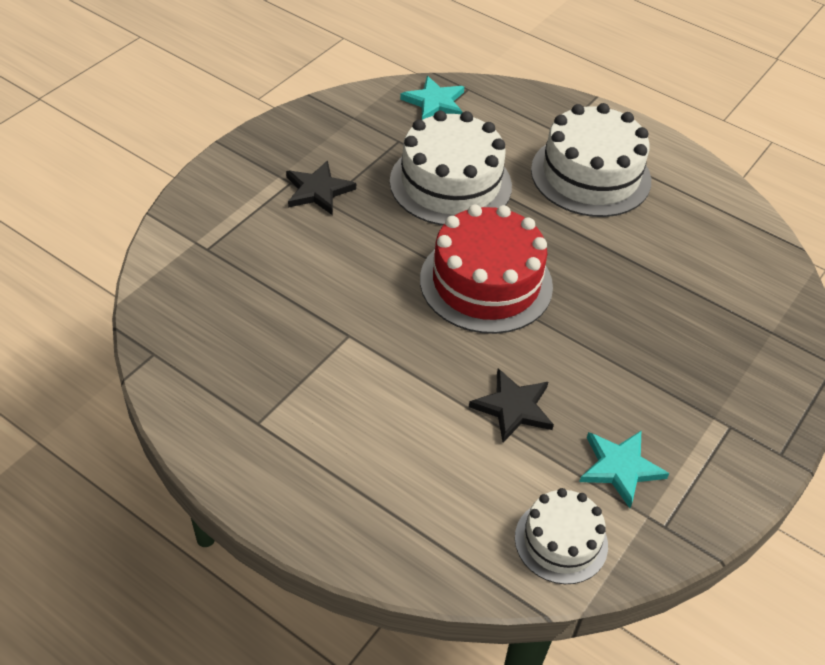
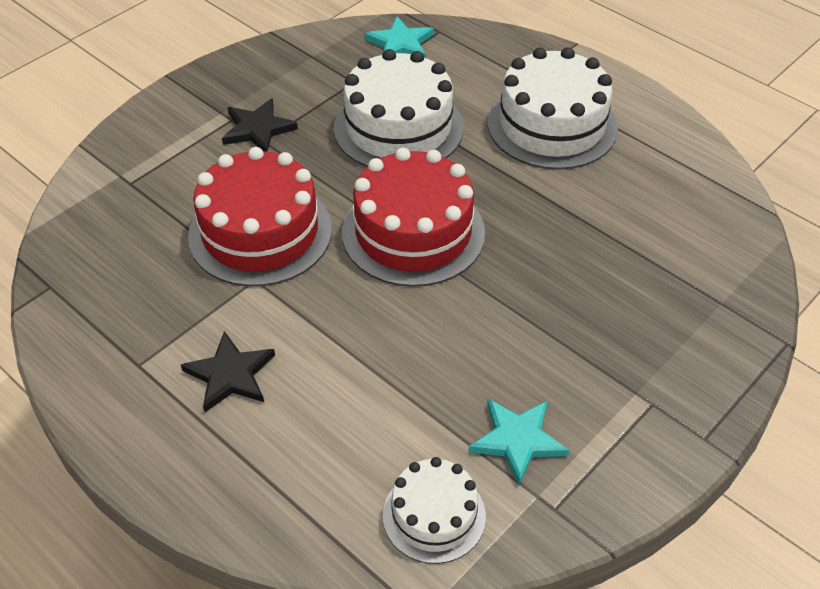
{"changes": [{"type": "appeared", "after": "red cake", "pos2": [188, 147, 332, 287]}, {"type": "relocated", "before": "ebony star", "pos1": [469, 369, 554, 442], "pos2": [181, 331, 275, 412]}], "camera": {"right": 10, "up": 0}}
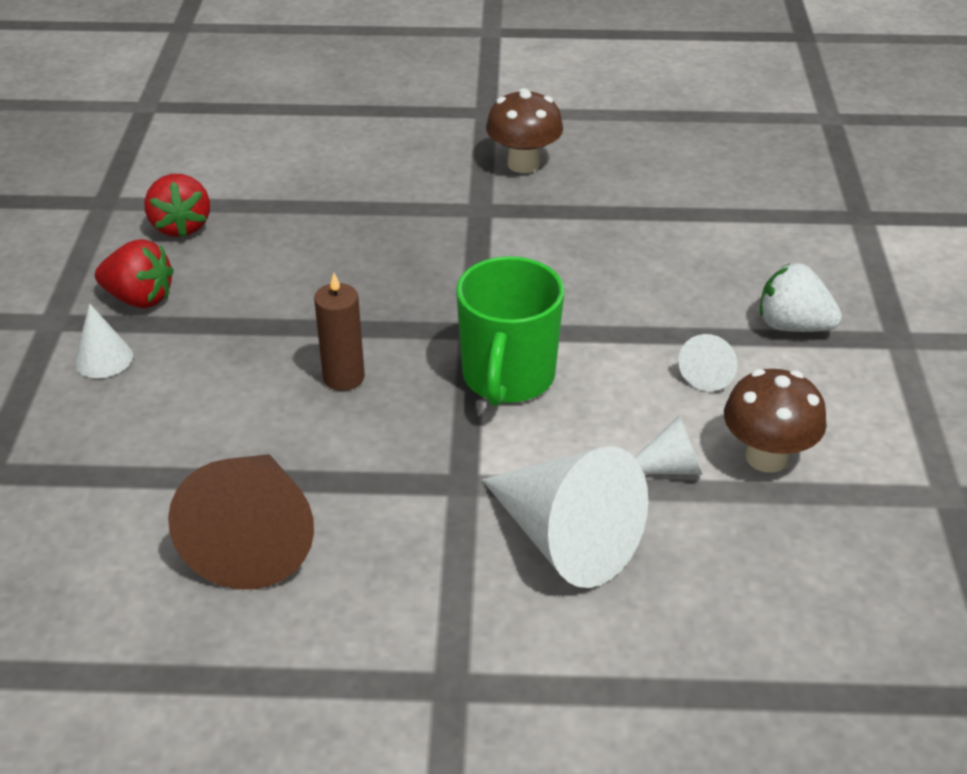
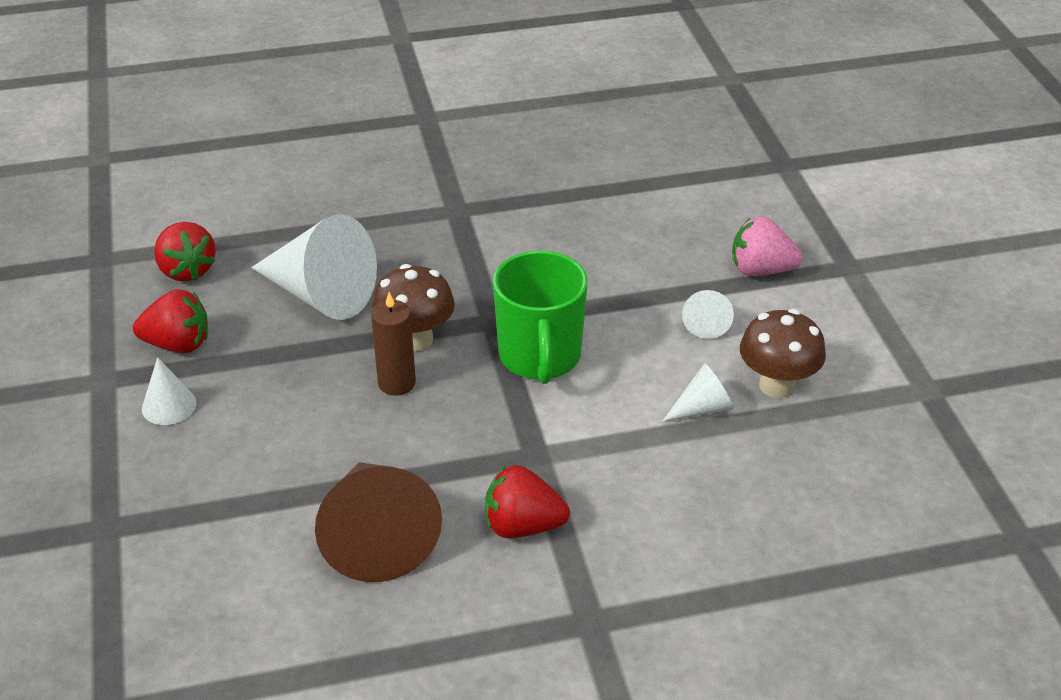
{"changes": [{"type": "appeared", "after": "red berry", "pos2": [485, 465, 570, 538]}, {"type": "relocated", "before": "snow-white cone shape", "pos1": [482, 446, 648, 588], "pos2": [251, 214, 377, 320]}, {"type": "relocated", "before": "dark brown fungus", "pos1": [486, 88, 563, 173], "pos2": [372, 264, 455, 351]}, {"type": "colour", "before": "snow-white berry", "after": "pink berry", "pos1": [760, 263, 842, 332], "pos2": [732, 217, 803, 276]}], "camera": {"right": -15, "up": 0}}
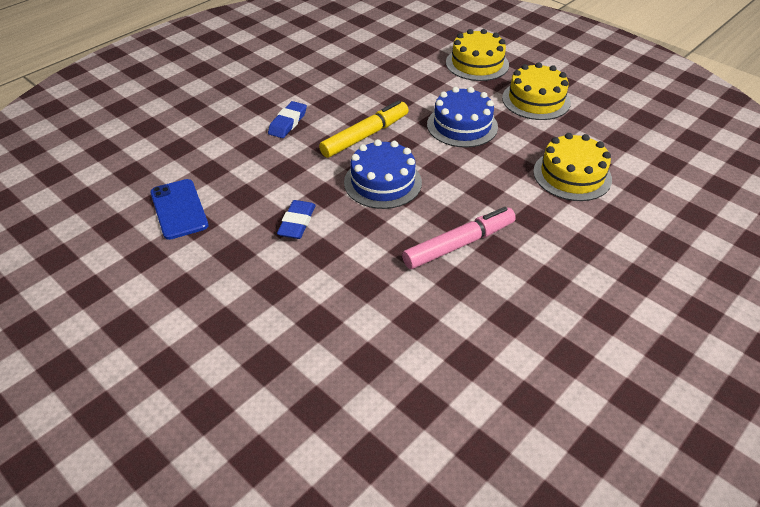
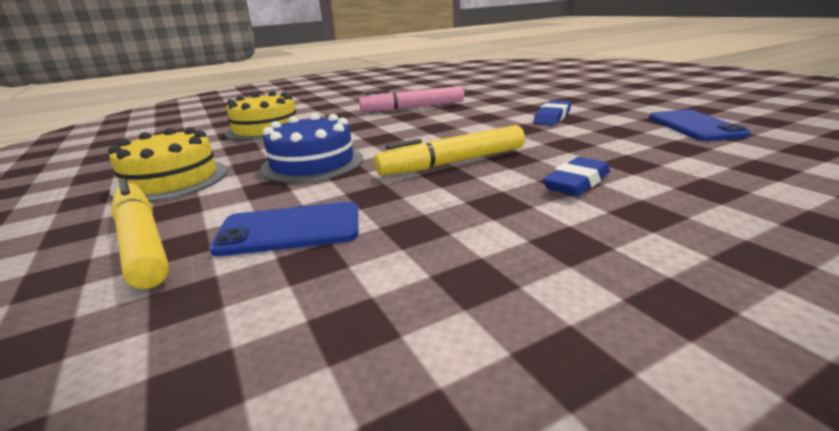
{"changes": [{"type": "missing", "before": "cobalt cake", "pos1": [344, 139, 422, 209]}, {"type": "appeared", "after": "cobalt mobile phone", "pos2": [209, 202, 358, 256]}, {"type": "exchanged", "before": "golden cake", "after": "golden marker pen", "pos1": [446, 29, 509, 81], "pos2": [111, 178, 169, 289]}], "camera": {"right": -160, "up": -20}}
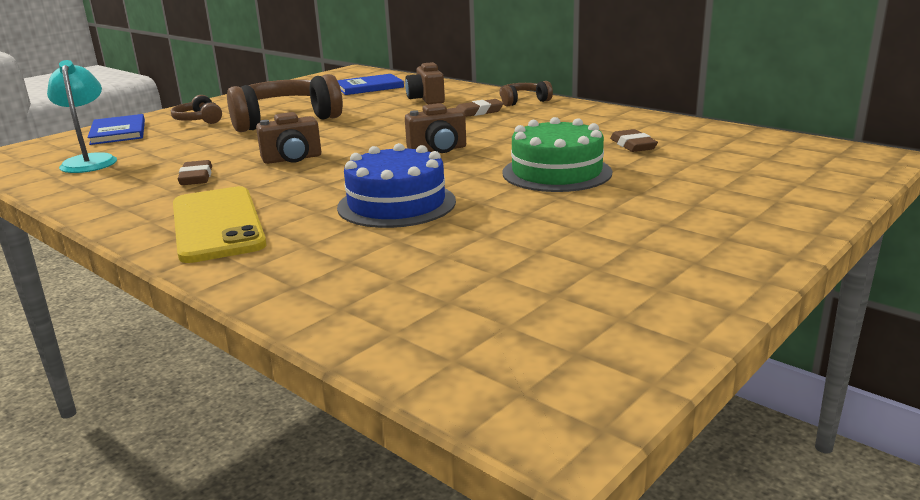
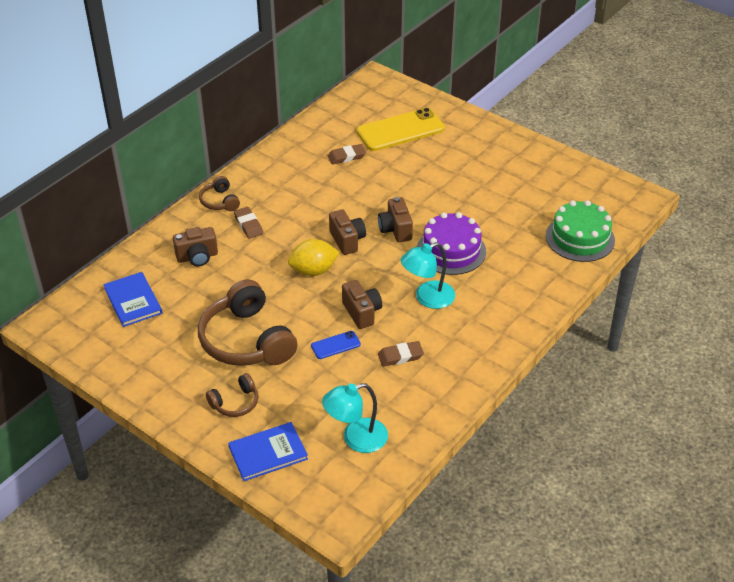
{"changes": [{"type": "appeared", "after": "golden citrus fruit", "pos2": [288, 239, 340, 276]}, {"type": "appeared", "after": "cobalt mobile phone", "pos2": [311, 331, 361, 359]}, {"type": "appeared", "after": "dark brown photo camera", "pos2": [378, 197, 413, 242]}, {"type": "appeared", "after": "teal lamp", "pos2": [401, 242, 455, 309]}, {"type": "relocated", "before": "golden mobile phone", "pos1": [173, 186, 267, 263], "pos2": [356, 108, 445, 151]}, {"type": "relocated", "before": "emerald cake", "pos1": [503, 117, 612, 192], "pos2": [546, 200, 615, 262]}, {"type": "colour", "before": "cobalt cake", "after": "royal purple cake", "pos1": [337, 143, 456, 228], "pos2": [417, 212, 486, 275]}], "camera": {"right": -95, "up": 20}}
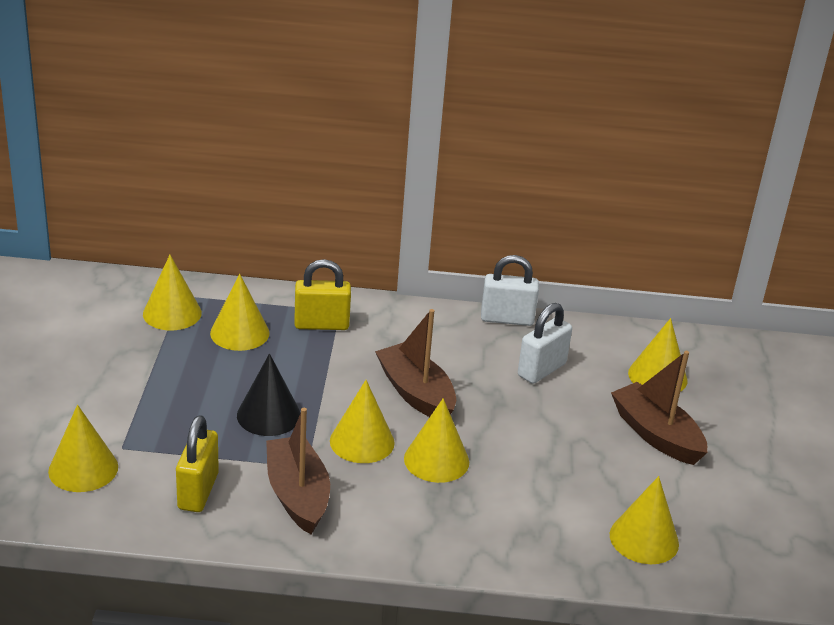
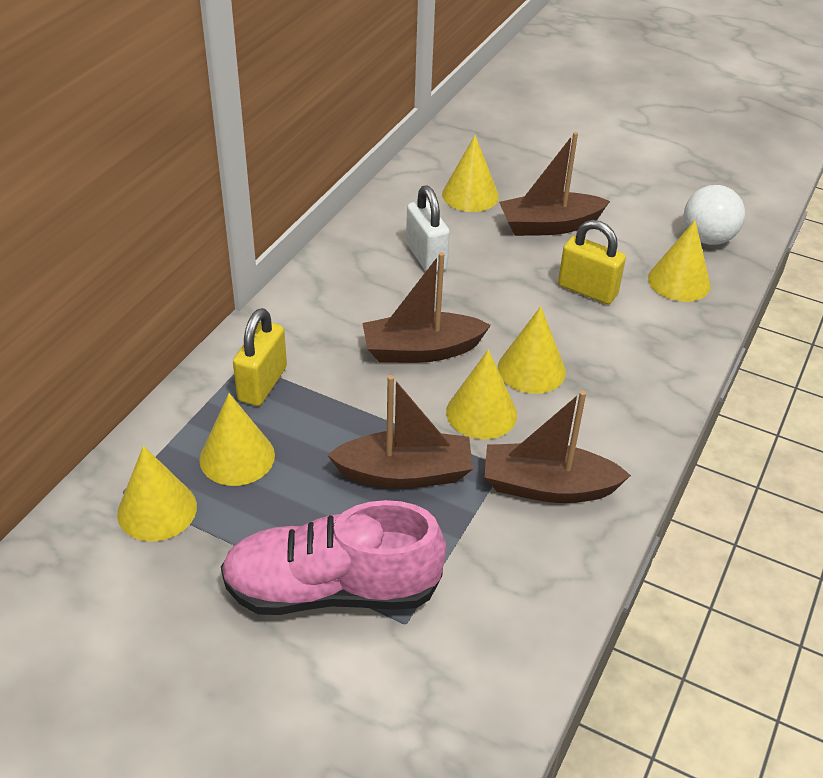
{"changes": [{"type": "missing", "before": "golden cone shape", "pos1": [48, 405, 118, 492]}, {"type": "missing", "before": "snow-white small lock", "pos1": [481, 255, 539, 326]}, {"type": "appeared", "after": "pink sneaker", "pos2": [221, 500, 446, 615]}, {"type": "appeared", "after": "snow-white ball", "pos2": [684, 185, 745, 245]}, {"type": "relocated", "before": "golden small lock", "pos1": [176, 415, 219, 512], "pos2": [558, 220, 626, 304]}, {"type": "exchanged", "before": "ebony cone shape", "after": "dark brown toy boat", "pos1": [237, 353, 300, 436], "pos2": [327, 375, 473, 489]}], "camera": {"right": -65, "up": 10}}
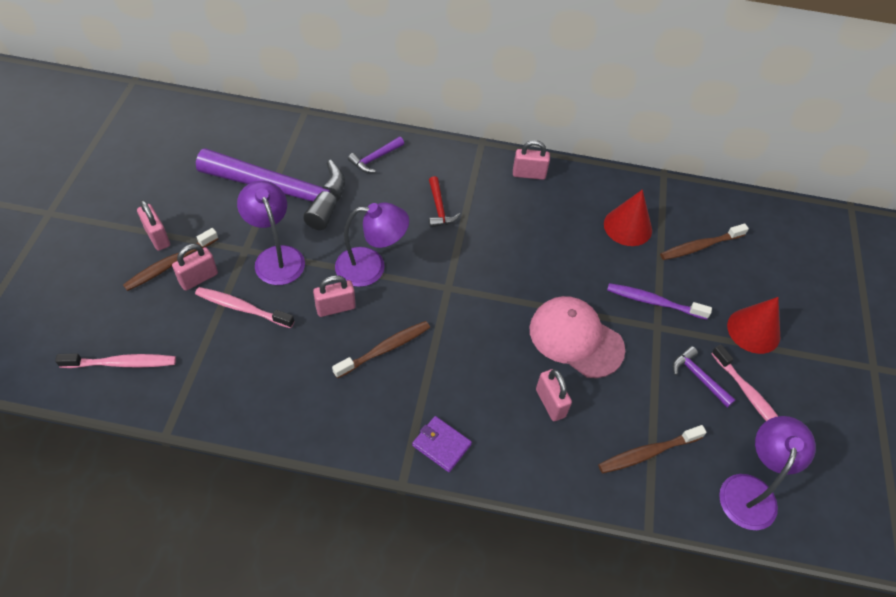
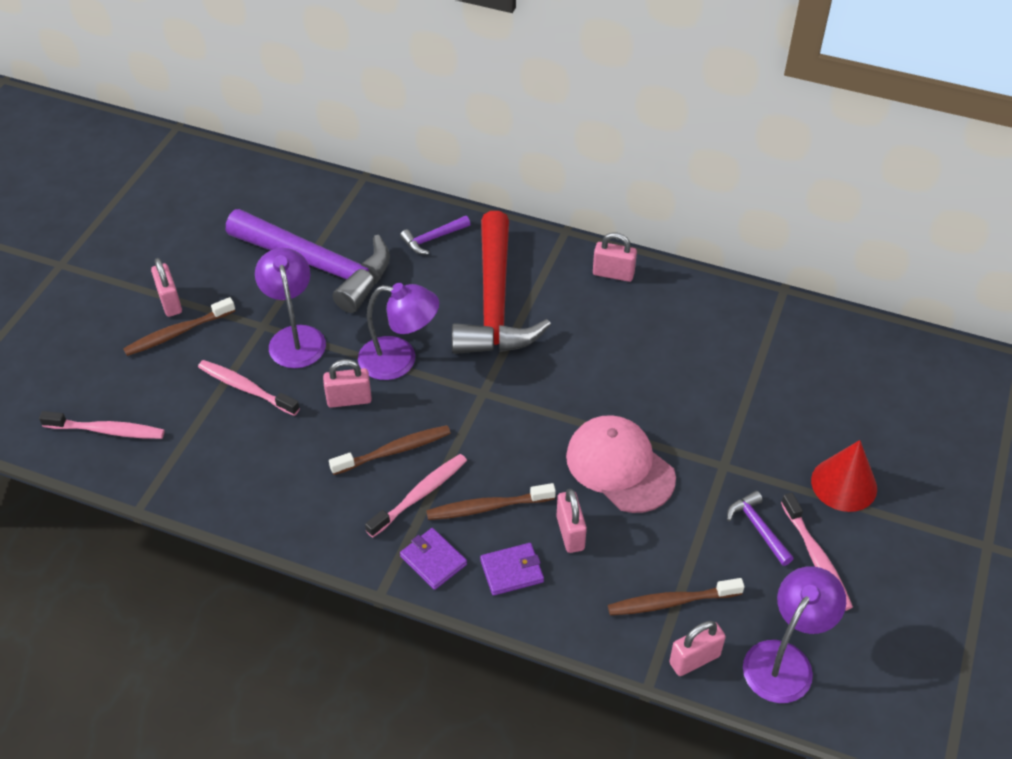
{"changes": [{"type": "missing", "before": "red cone shape", "pos1": [604, 189, 652, 246]}, {"type": "missing", "before": "royal purple toothbrush", "pos1": [607, 283, 712, 320]}, {"type": "appeared", "after": "pink toothbrush", "pos2": [365, 454, 467, 537]}, {"type": "appeared", "after": "royal purple billfold", "pos2": [480, 543, 544, 596]}, {"type": "relocated", "before": "pink small lock", "pos1": [172, 244, 218, 291], "pos2": [669, 621, 726, 676]}, {"type": "relocated", "before": "dark brown toothbrush", "pos1": [660, 224, 749, 260], "pos2": [426, 483, 556, 520]}, {"type": "size", "before": "red hammer", "pos1": [429, 176, 461, 227], "pos2": [452, 211, 551, 354], "scale": 2.47}], "camera": {"right": 15, "up": -5}}
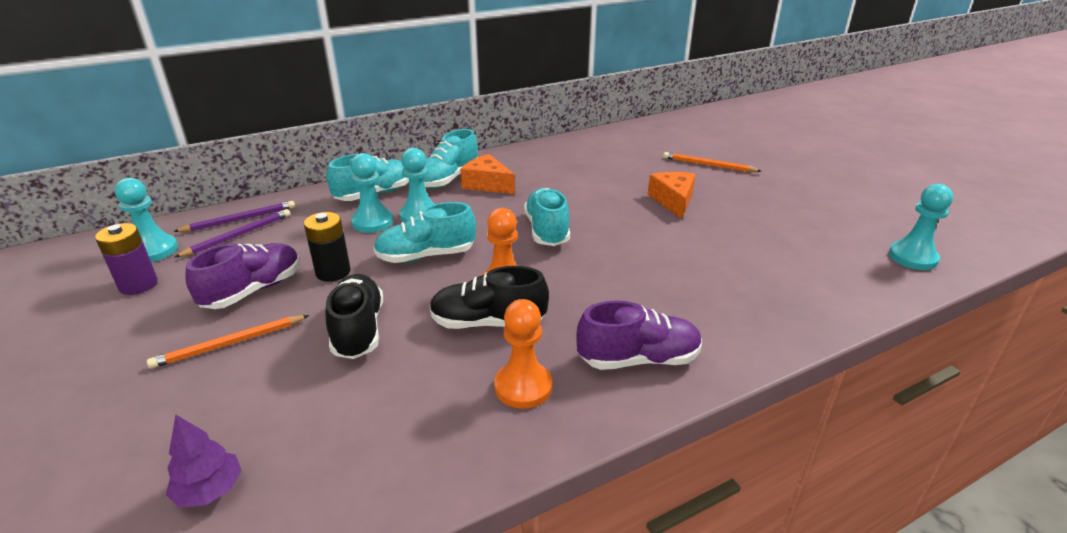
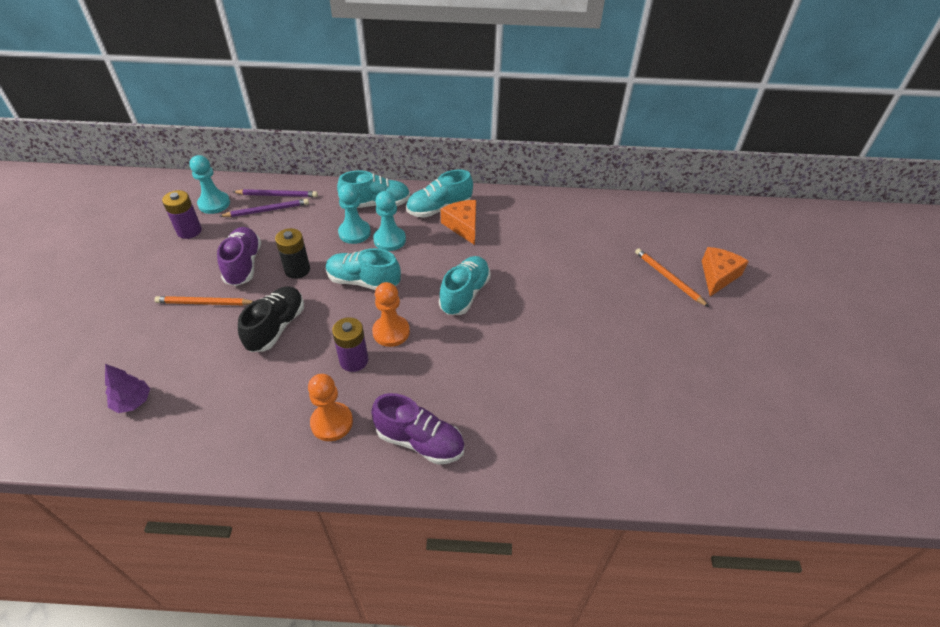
{"changes": [{"type": "missing", "before": "teal game pawn", "pos1": [889, 184, 953, 270]}, {"type": "relocated", "before": "orange-coloured piece of cheese", "pos1": [648, 172, 696, 219], "pos2": [702, 247, 749, 296]}, {"type": "exchanged", "before": "ebony sneaker", "after": "royal purple battery", "pos1": [430, 266, 549, 329], "pos2": [332, 318, 368, 372]}, {"type": "spun", "before": "royal purple sneaker", "pos1": [185, 243, 300, 309], "pos2": [217, 227, 261, 286], "turn": -75}], "camera": {"right": 30, "up": 15}}
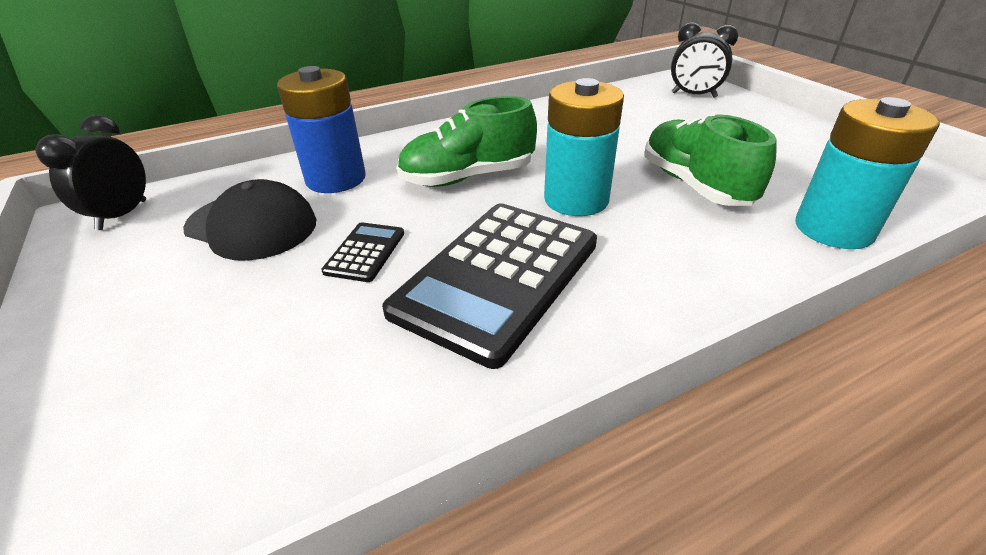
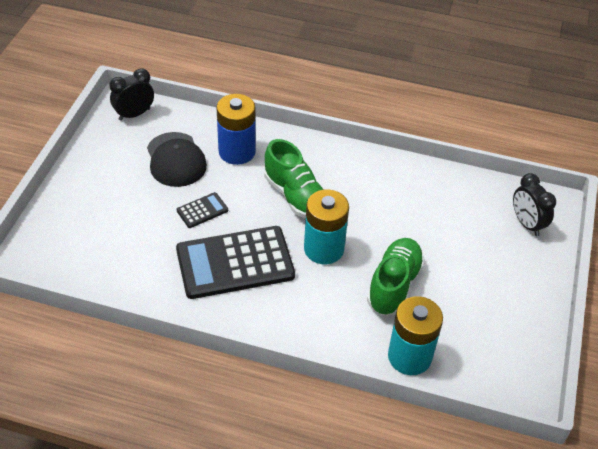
{"changes": [{"type": "spun", "before": "emerald sneaker", "pos1": [397, 96, 537, 187], "pos2": [264, 139, 324, 218], "turn": -150}], "camera": {"right": 40, "up": 10}}
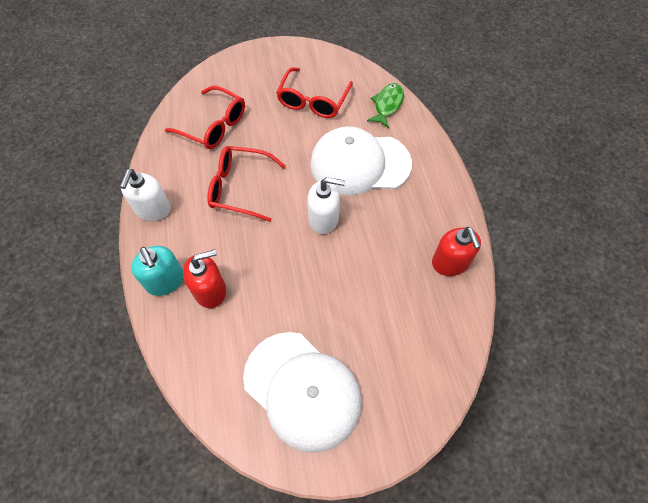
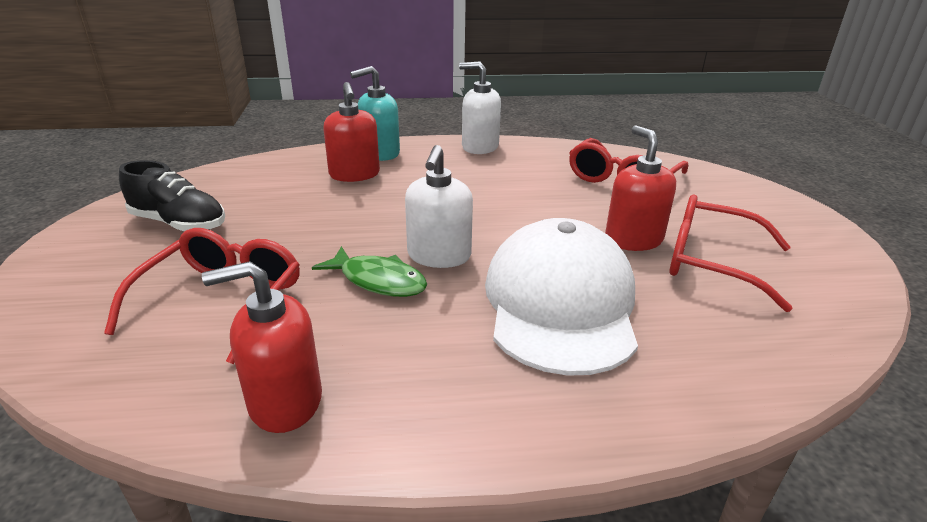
{"changes": [{"type": "appeared", "after": "red soap dispenser", "pos2": [605, 125, 676, 251]}, {"type": "relocated", "before": "red glasses", "pos1": [207, 146, 286, 222], "pos2": [104, 228, 300, 364]}, {"type": "relocated", "before": "emerald fish", "pos1": [367, 83, 404, 128], "pos2": [312, 246, 427, 297]}, {"type": "exchanged", "before": "snow-white peaked cap", "after": "ebony sneaker", "pos1": [243, 332, 362, 453], "pos2": [119, 160, 225, 231]}], "camera": {"right": 95, "up": -30}}
